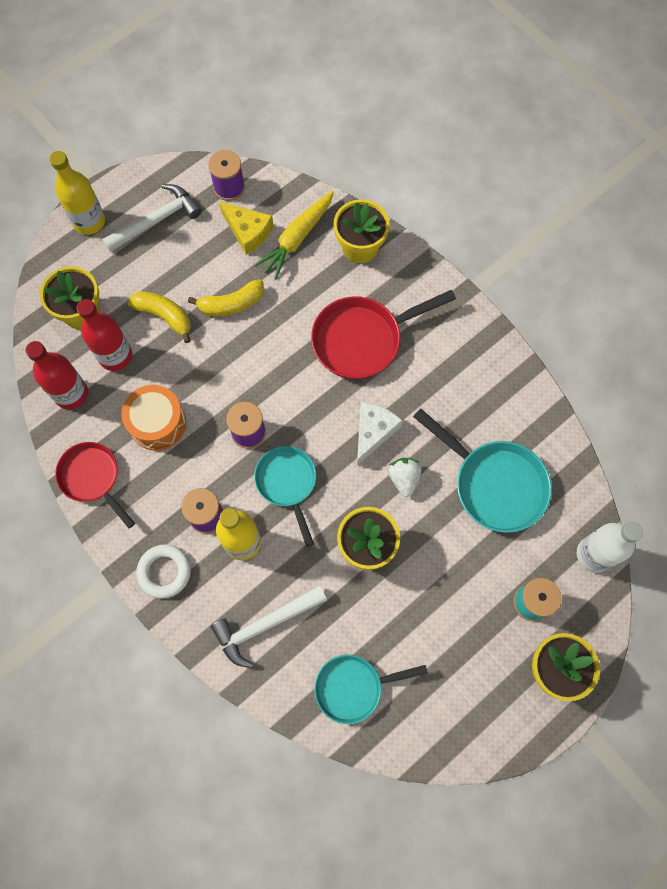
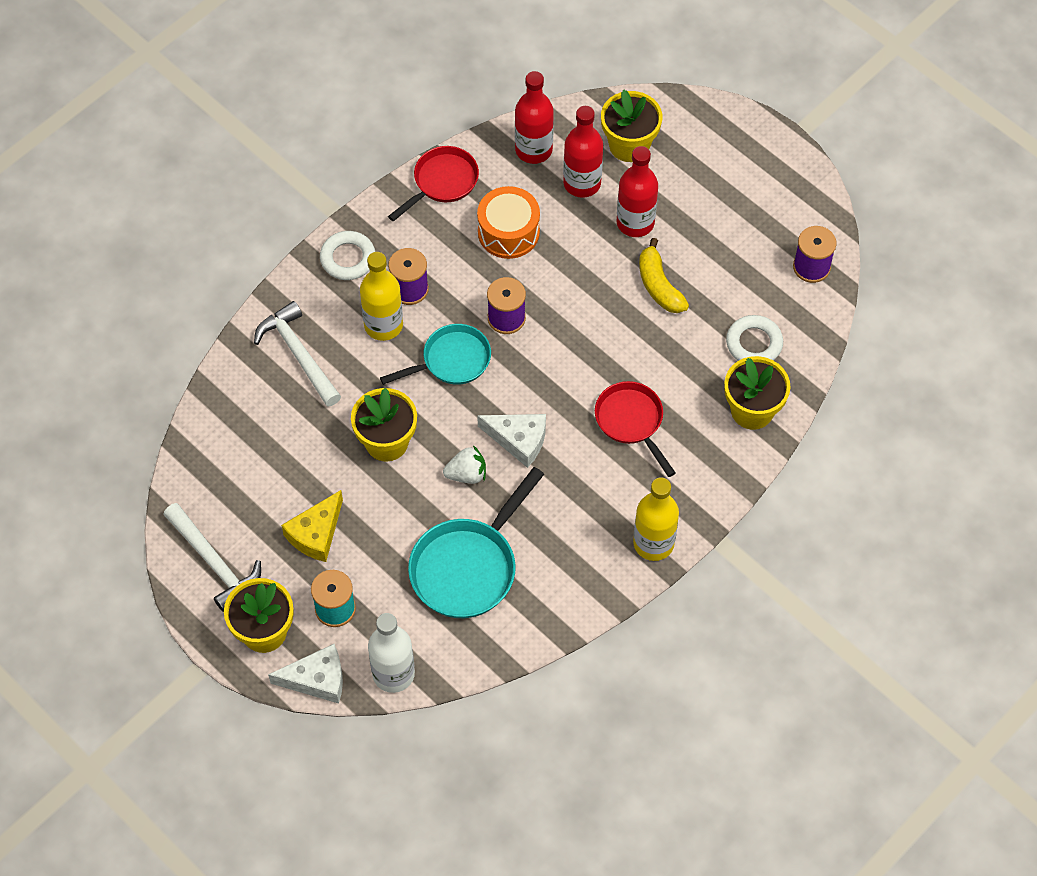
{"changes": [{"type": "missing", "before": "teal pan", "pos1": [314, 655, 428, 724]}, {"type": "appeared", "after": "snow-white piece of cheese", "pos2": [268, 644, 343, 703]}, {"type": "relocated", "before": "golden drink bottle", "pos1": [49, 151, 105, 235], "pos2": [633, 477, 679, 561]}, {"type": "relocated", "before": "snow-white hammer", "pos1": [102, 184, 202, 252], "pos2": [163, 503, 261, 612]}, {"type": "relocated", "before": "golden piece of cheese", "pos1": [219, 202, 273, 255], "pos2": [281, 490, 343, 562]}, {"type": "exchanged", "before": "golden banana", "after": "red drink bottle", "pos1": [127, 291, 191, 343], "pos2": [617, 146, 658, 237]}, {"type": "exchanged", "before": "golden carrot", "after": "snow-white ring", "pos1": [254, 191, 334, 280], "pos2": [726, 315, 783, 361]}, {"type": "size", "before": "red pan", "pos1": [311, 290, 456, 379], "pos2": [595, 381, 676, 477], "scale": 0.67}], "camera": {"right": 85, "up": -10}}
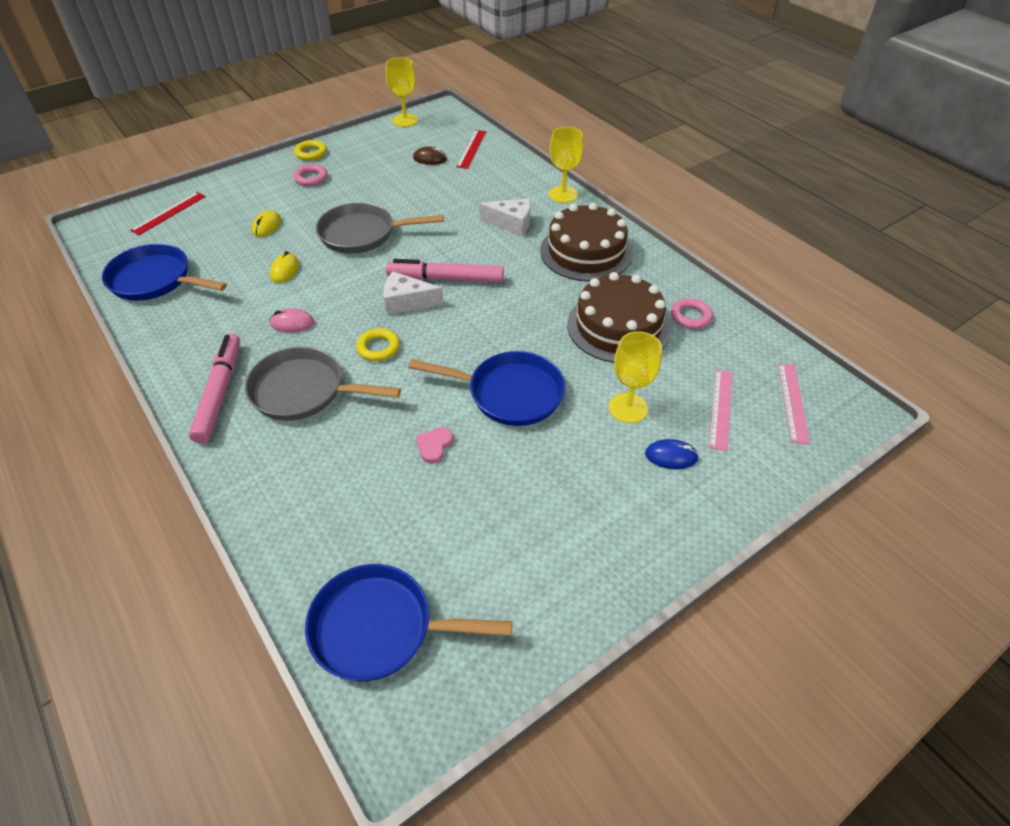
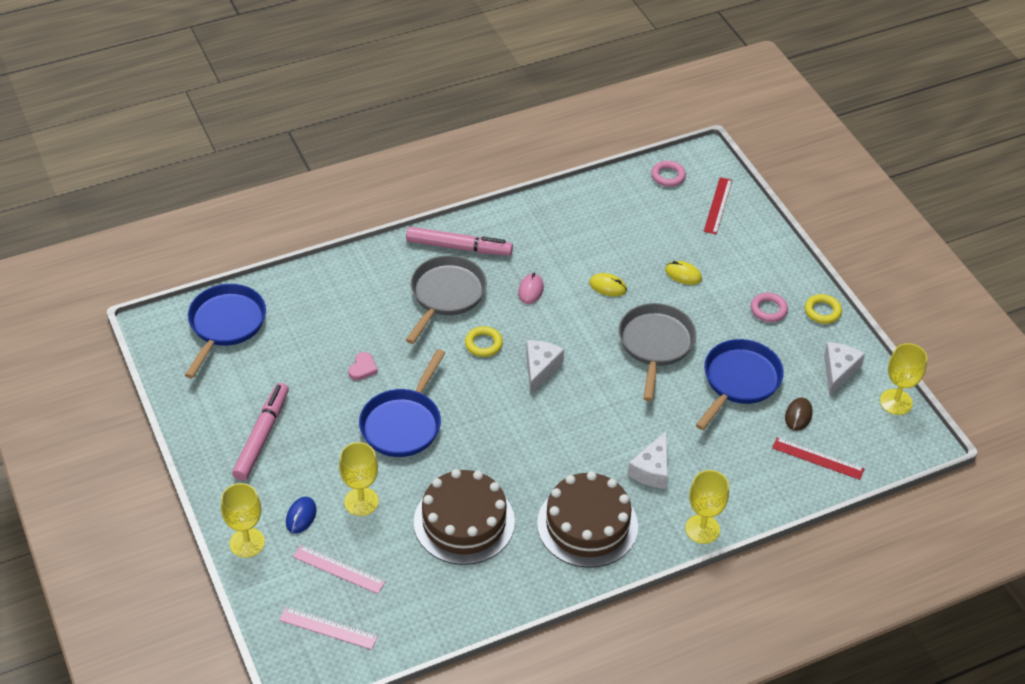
{"changes": [{"type": "appeared", "after": "golden goblet", "pos2": [221, 483, 265, 558]}, {"type": "appeared", "after": "snow-white piece of cheese", "pos2": [824, 342, 865, 396]}, {"type": "relocated", "before": "cobalt pan", "pos1": [102, 244, 227, 301], "pos2": [696, 339, 784, 430]}, {"type": "relocated", "before": "pink marker pen", "pos1": [386, 259, 504, 283], "pos2": [232, 383, 289, 481]}, {"type": "relocated", "before": "pink ring", "pos1": [671, 298, 713, 329], "pos2": [651, 161, 686, 187]}, {"type": "spun", "before": "red straightedge", "pos1": [130, 192, 206, 235], "pos2": [704, 177, 732, 234], "turn": 60}, {"type": "spun", "before": "pink heart shape", "pos1": [416, 427, 453, 464], "pos2": [348, 352, 378, 380], "turn": 75}], "camera": {"right": 100, "up": 0}}
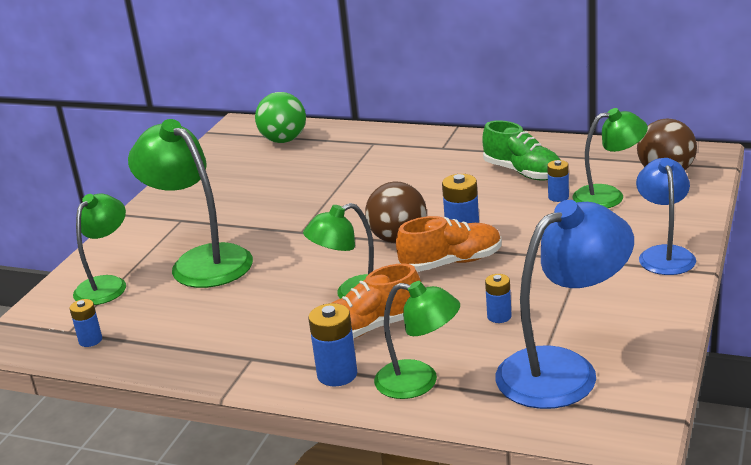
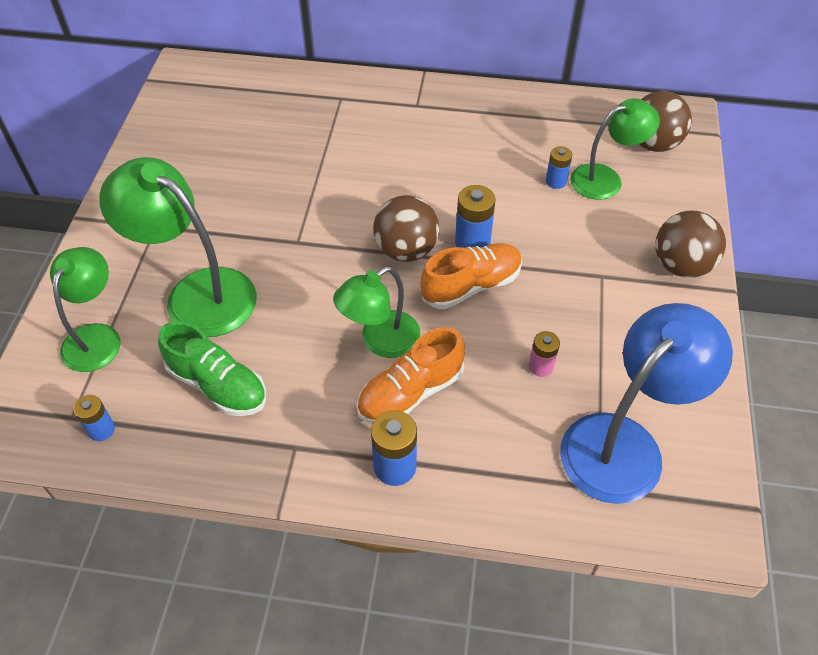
{"changes": [{"type": "missing", "before": "emerald ball", "pos1": [255, 92, 306, 143]}, {"type": "missing", "before": "emerald lamp", "pos1": [374, 281, 460, 399]}, {"type": "relocated", "before": "emerald sneaker", "pos1": [482, 120, 561, 181], "pos2": [158, 321, 266, 416]}, {"type": "exchanged", "before": "cobalt lamp", "after": "dark brown ball", "pos1": [636, 158, 696, 275], "pos2": [655, 211, 726, 278]}, {"type": "colour", "before": "cobalt battery", "after": "pink battery", "pos1": [485, 274, 512, 323], "pos2": [529, 331, 560, 377]}], "camera": {"right": -15, "up": 25}}
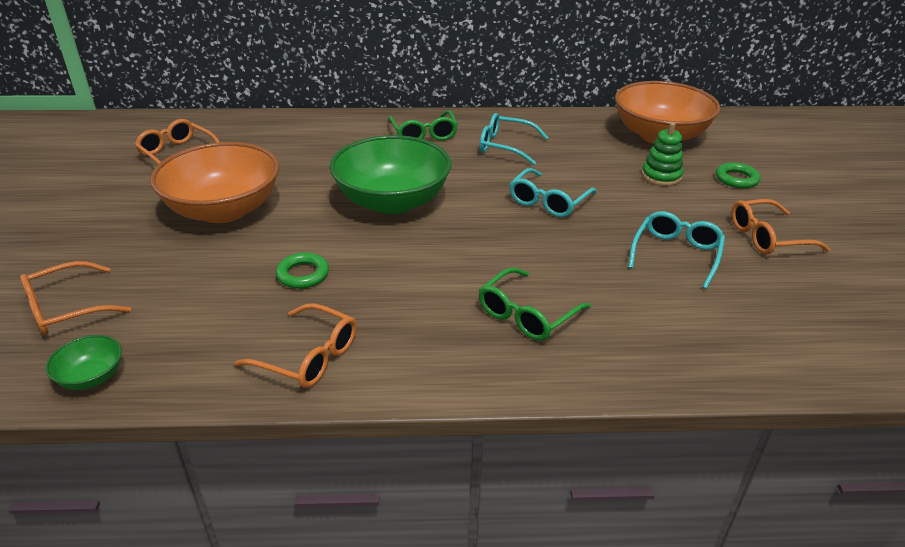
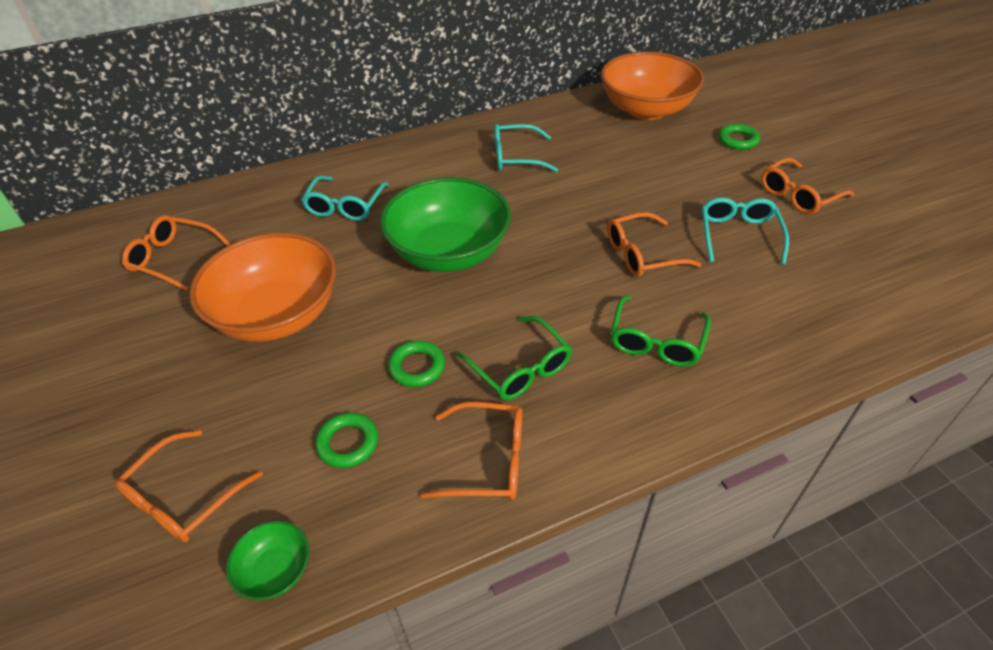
{"changes": [{"type": "missing", "before": "emerald stacking toy", "pos1": [641, 122, 683, 186]}, {"type": "appeared", "after": "emerald ring", "pos2": [315, 413, 378, 468]}, {"type": "appeared", "after": "orange-coloured glasses", "pos2": [607, 212, 701, 277]}, {"type": "relocated", "before": "emerald glasses", "pos1": [388, 110, 458, 141], "pos2": [456, 316, 572, 400]}, {"type": "relocated", "before": "teal glasses", "pos1": [509, 168, 597, 217], "pos2": [301, 176, 389, 221]}], "camera": {"right": -20, "up": 10}}
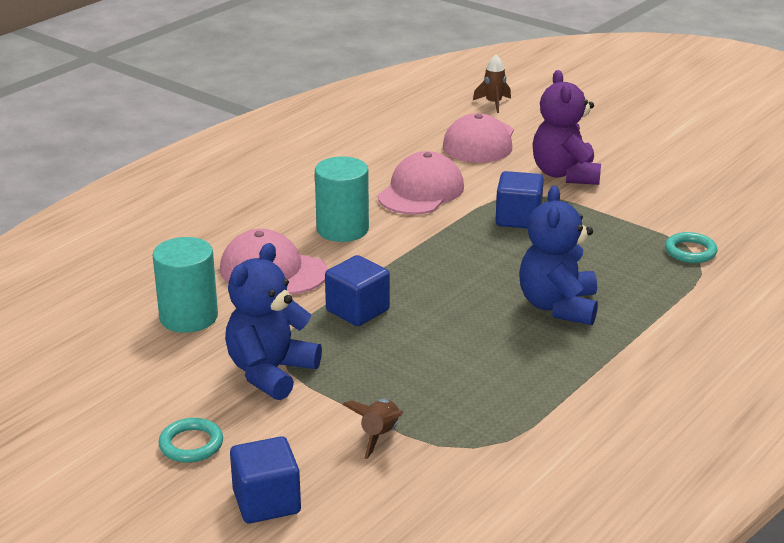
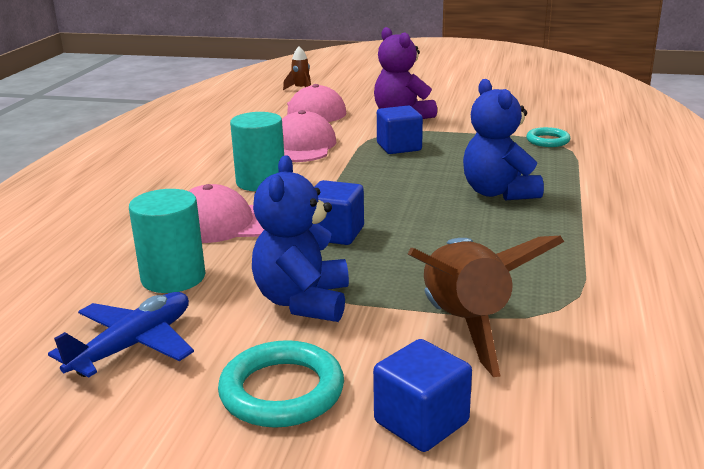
{"changes": [{"type": "appeared", "after": "cobalt aeroplane", "pos2": [48, 292, 194, 378]}, {"type": "size", "before": "teal ring", "pos1": [159, 418, 223, 463], "pos2": [218, 340, 344, 428], "scale": 1.61}, {"type": "size", "before": "dark brown toy rocket", "pos1": [343, 399, 403, 459], "pos2": [408, 236, 564, 377], "scale": 2.14}], "camera": {"right": -25, "up": -5}}
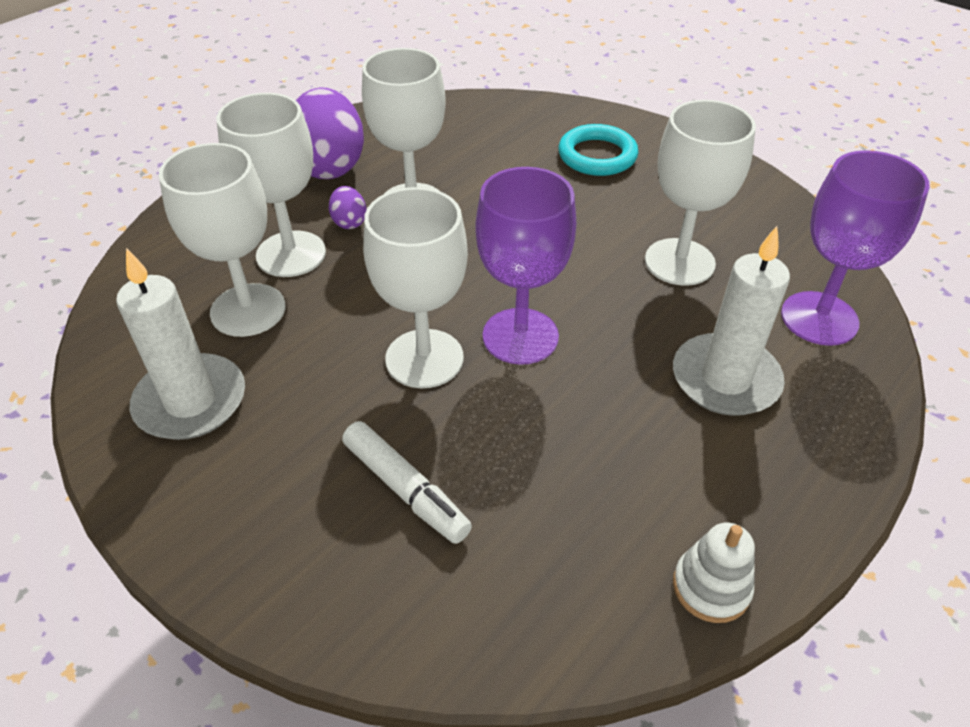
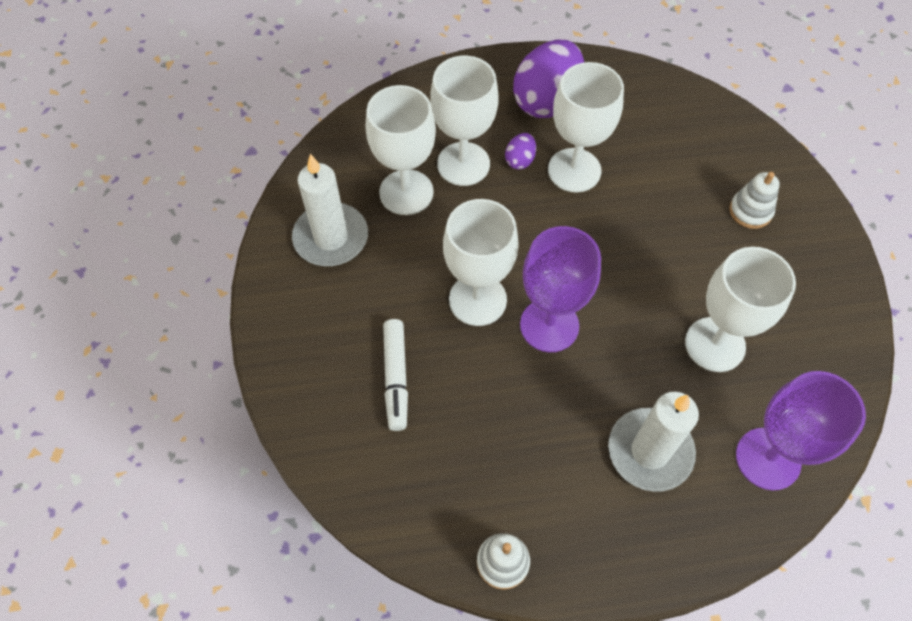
{"changes": [{"type": "exchanged", "before": "teal ring", "after": "snow-white stacking toy", "pos1": [558, 124, 638, 176], "pos2": [730, 172, 780, 229]}], "camera": {"right": 40, "up": 15}}
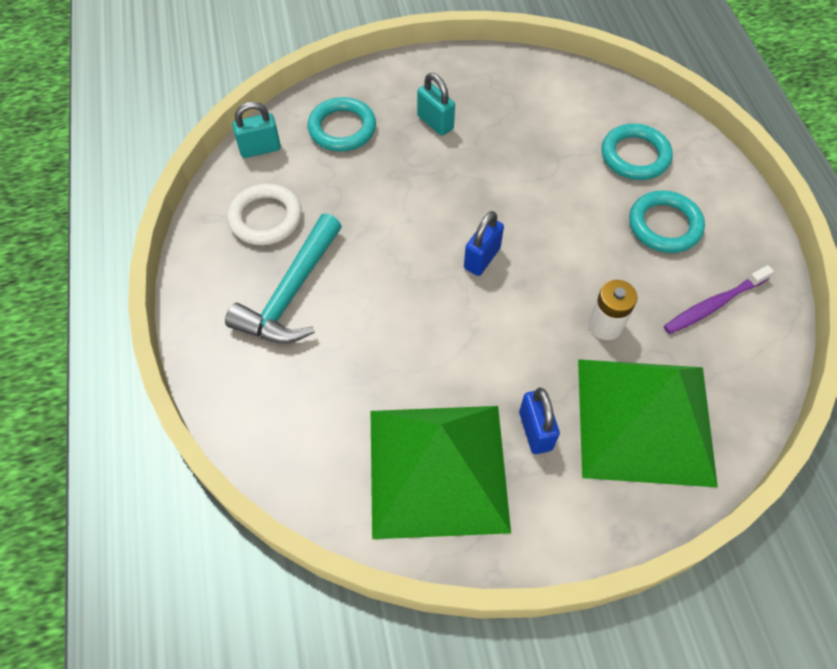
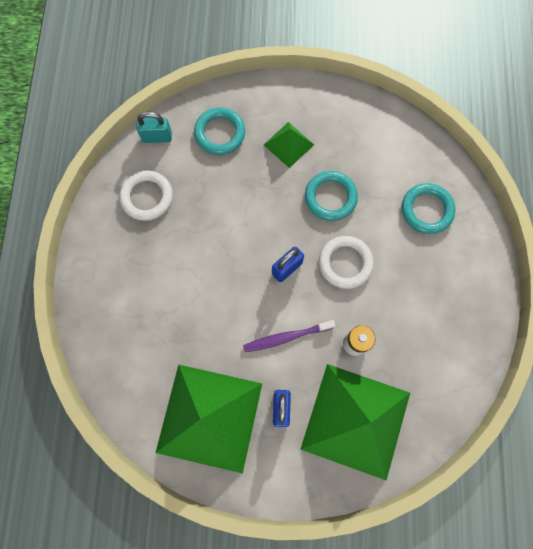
{"changes": [{"type": "missing", "before": "teal hammer", "pos1": [225, 213, 342, 343]}, {"type": "appeared", "after": "snow-white ring", "pos2": [319, 236, 374, 289]}, {"type": "relocated", "before": "teal ring", "pos1": [629, 190, 705, 253], "pos2": [305, 171, 358, 221]}, {"type": "relocated", "before": "royal purple toothbrush", "pos1": [664, 265, 774, 334], "pos2": [243, 320, 336, 352]}, {"type": "exchanged", "before": "teal small lock", "after": "emerald solid pyramid", "pos1": [417, 73, 455, 136], "pos2": [264, 122, 314, 168]}], "camera": {"right": 15, "up": 15}}
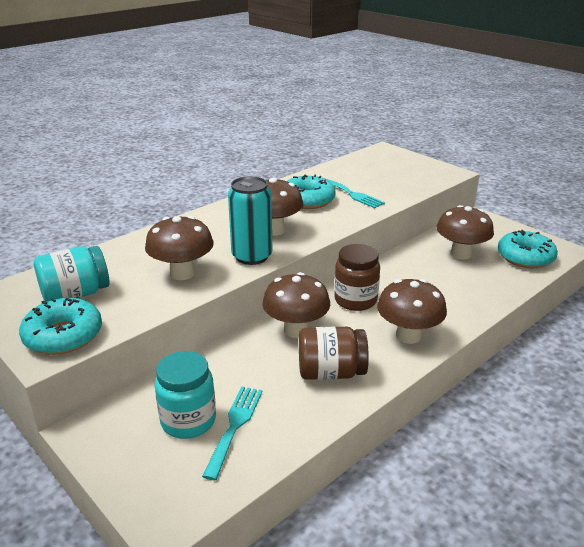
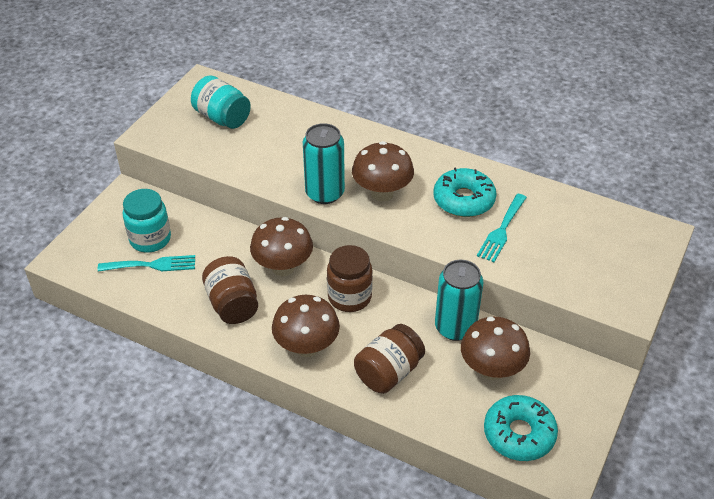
{"changes": [{"type": "missing", "before": "teal doughnut", "pos1": [19, 298, 102, 355]}, {"type": "missing", "before": "dark brown fungus", "pos1": [145, 216, 214, 280]}, {"type": "appeared", "after": "dark brown preserve jar", "pos2": [354, 324, 425, 394]}, {"type": "appeared", "after": "teal tin", "pos2": [435, 260, 483, 341]}], "camera": {"right": 70, "up": 15}}
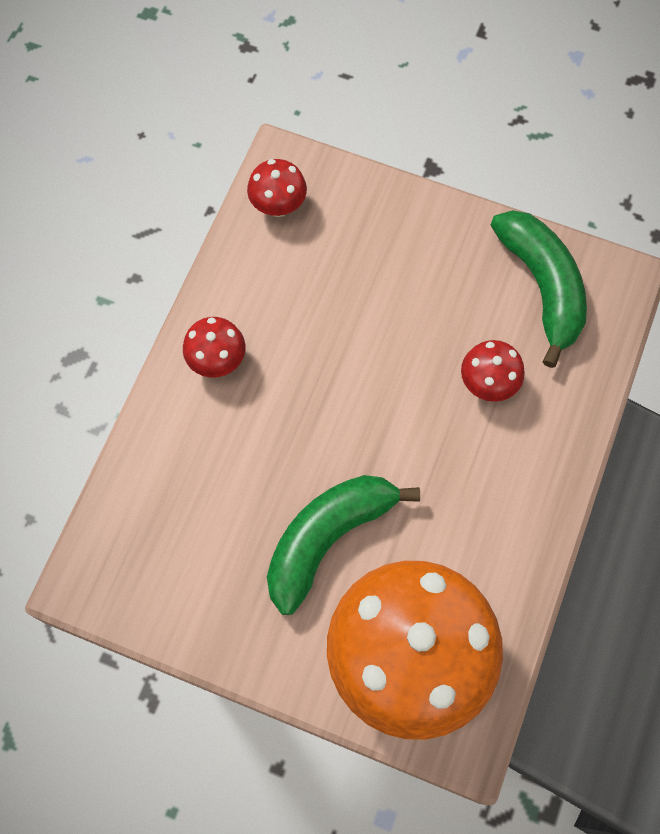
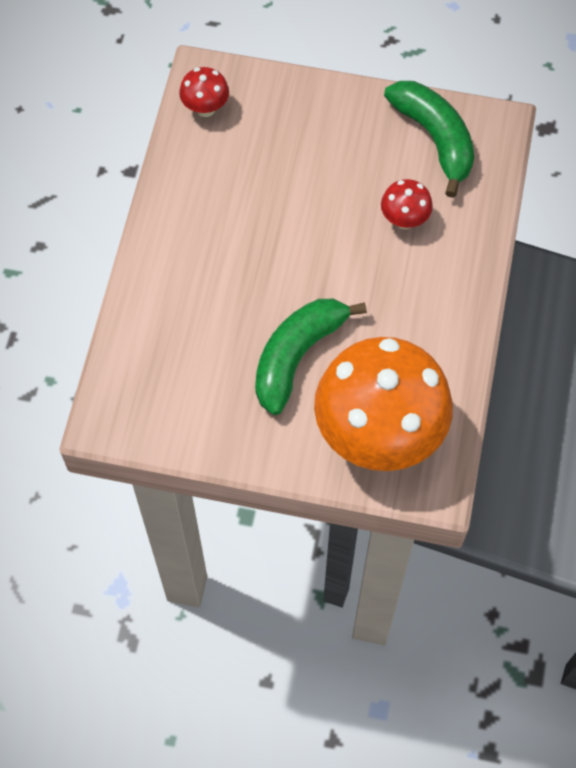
{"changes": [{"type": "missing", "before": "red fungus", "pos1": [183, 317, 245, 377]}], "camera": {"right": -10, "up": -5}}
